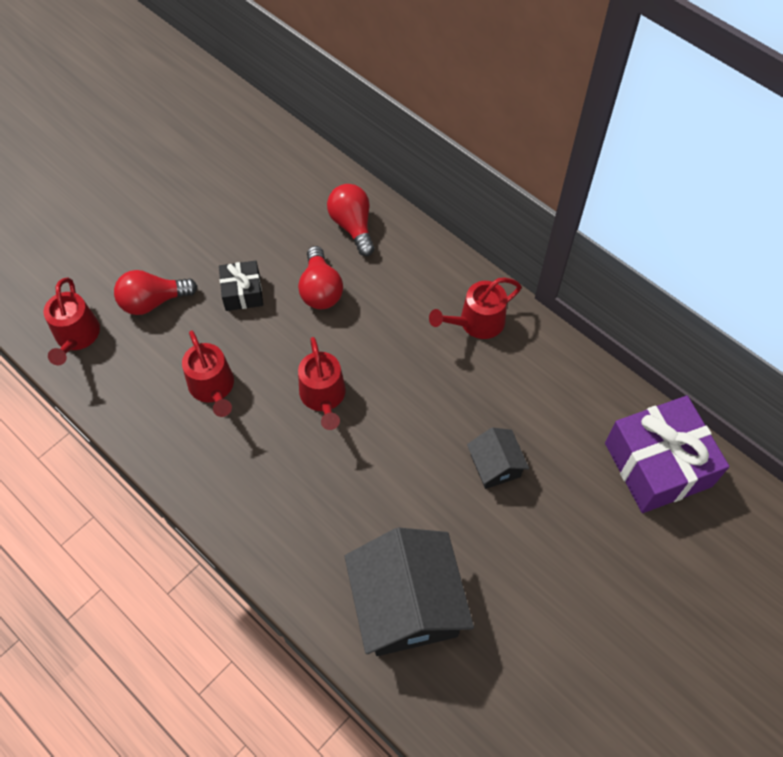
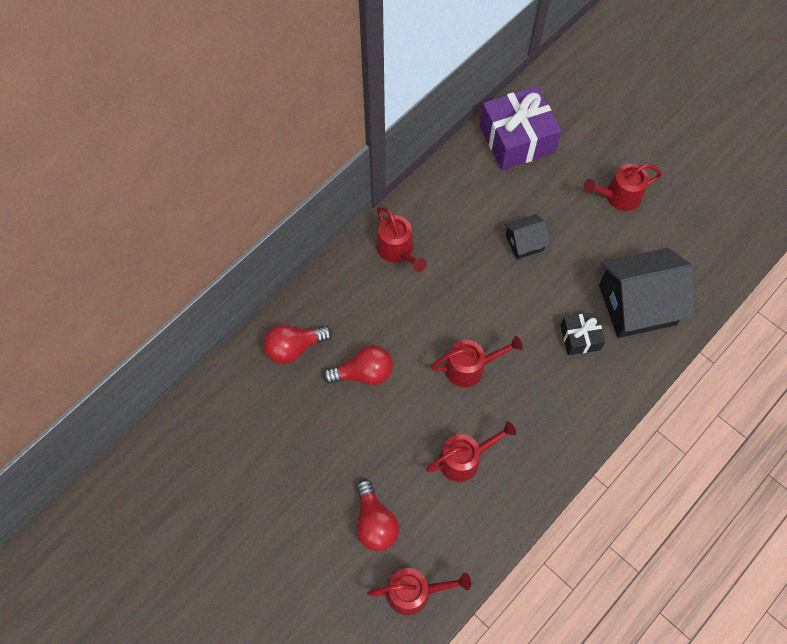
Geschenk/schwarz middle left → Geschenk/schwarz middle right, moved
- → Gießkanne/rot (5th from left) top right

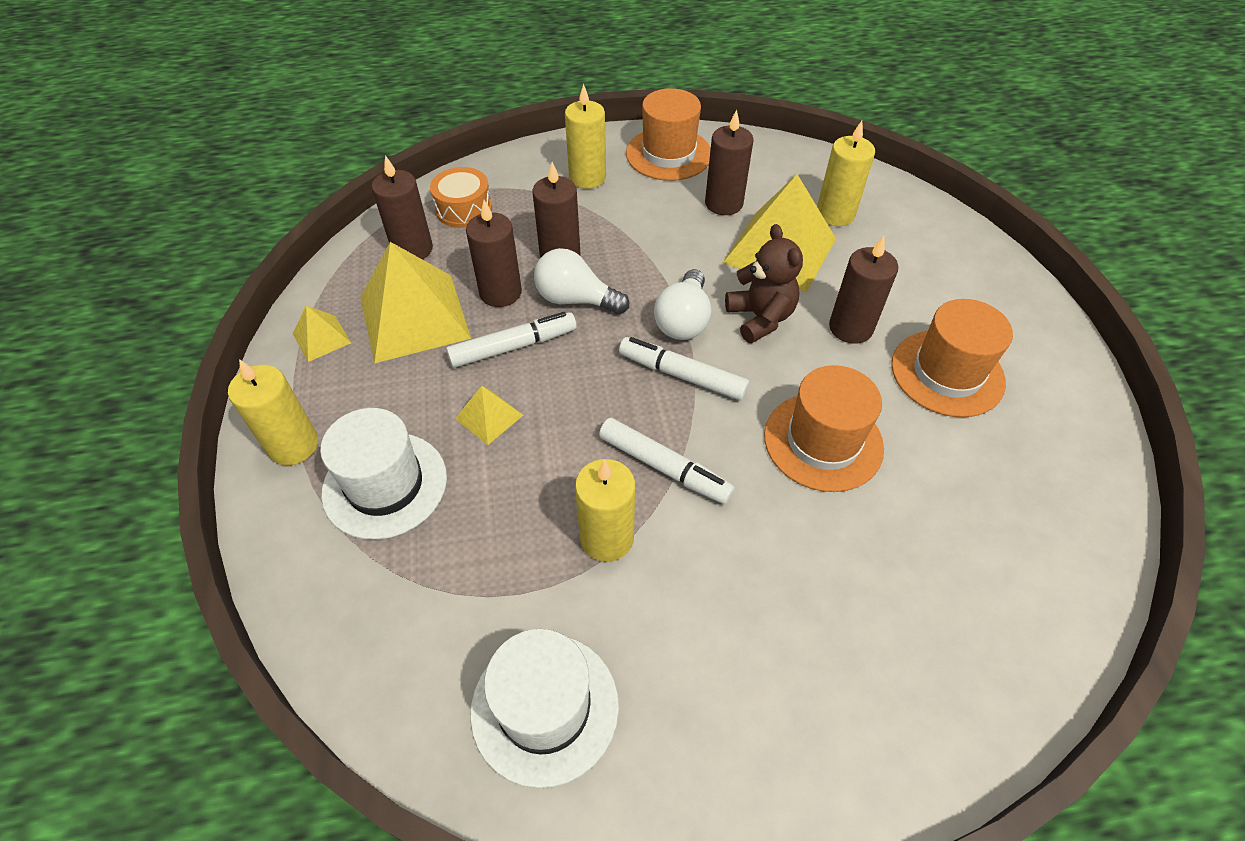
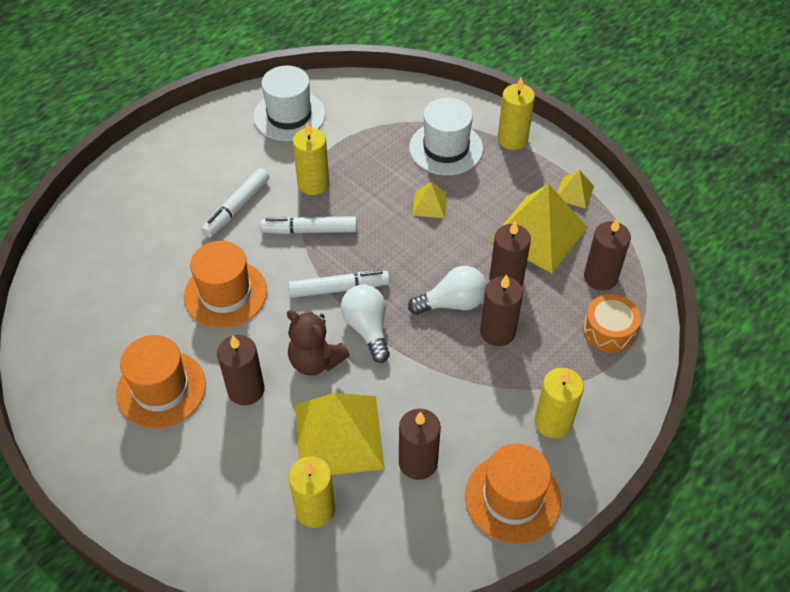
Filzstift/weiß (1st from left) centre → Filzstift/weiß (1st from left) middle left, moved

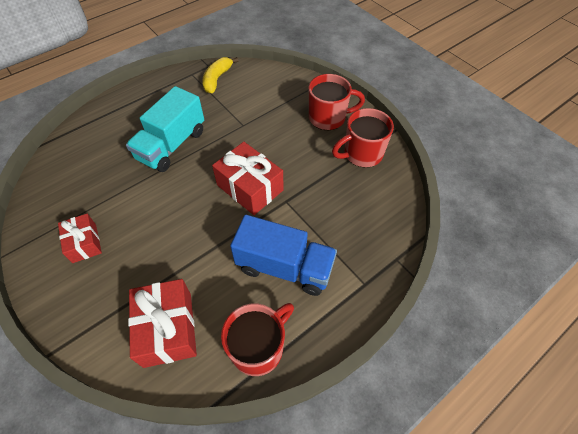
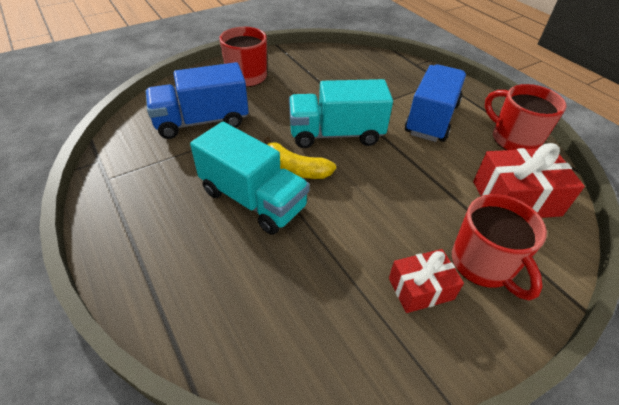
Banane/gelb top centre → Banane/gelb centre, moved
Geschenk/rot (3rd from left) centre → Lastwagen/türkis (2nd from left) top centre
Tasse/rot (3rd from left in the first image) top centre → Tasse/rot (2nd from left) middle right, moved
- → Lastwagen/blau (1st from left) top left

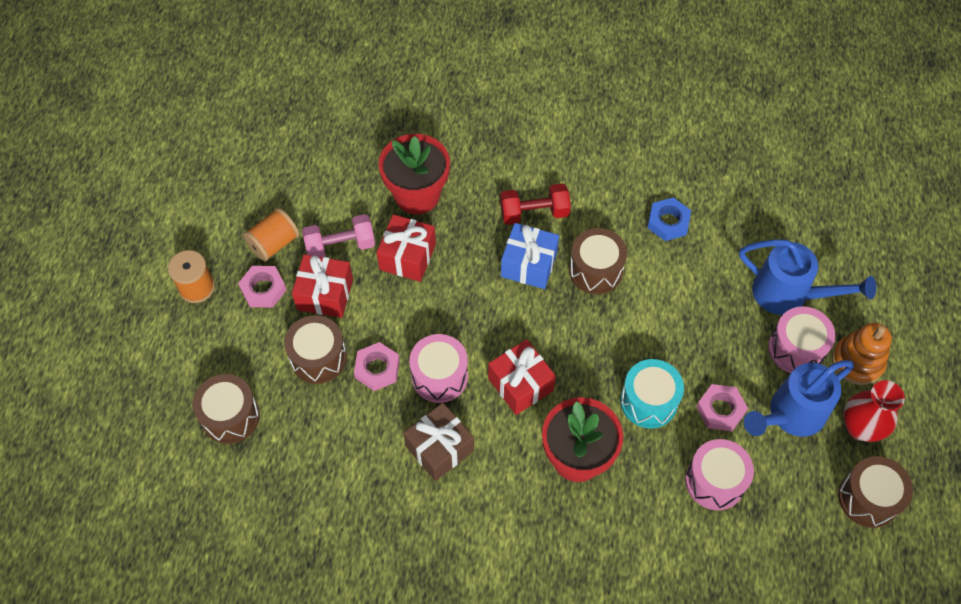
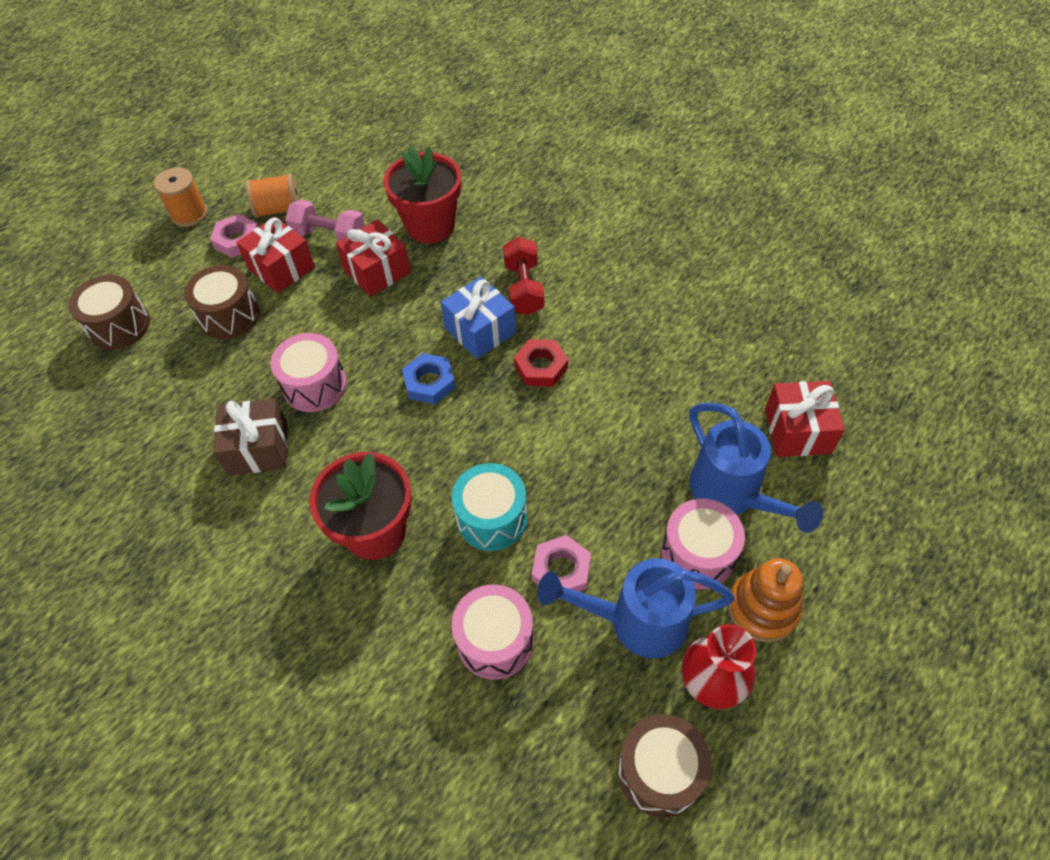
Sechskantmutter/rosa (2nd from left) centre → -
Geschenk/rot (3rd from left) centre → Geschenk/rot (3rd from left) middle right, moved
Hantel/rot centre → Hantel/rot top centre, 60 degrees clockwise
Trommel/braun (3rd from left) centre → Sechskantmutter/rot centre
Sechskantmutter/blau middle right → Sechskantmutter/blau centre, moved

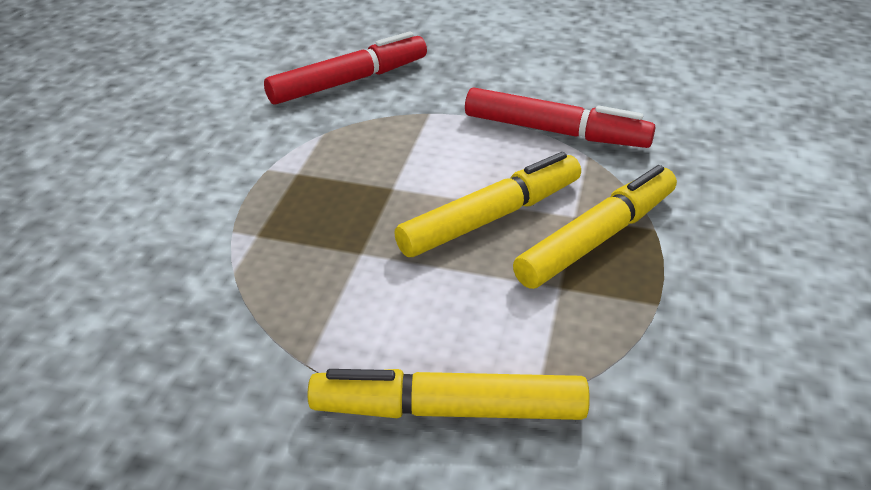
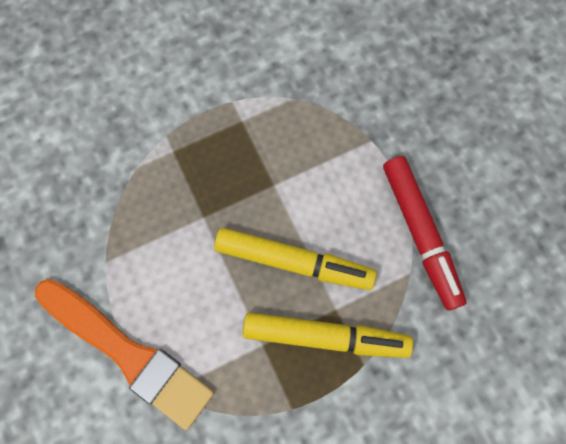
Filzstift/rot (1st from left) top centre → -
Filzstift/gelb (1st from left) bottom centre → Pinsel/orange bottom left

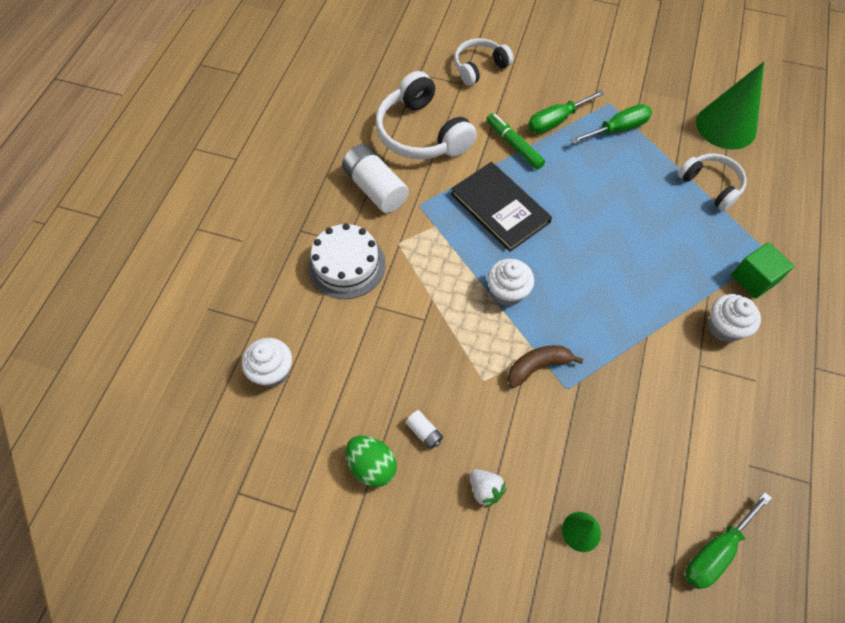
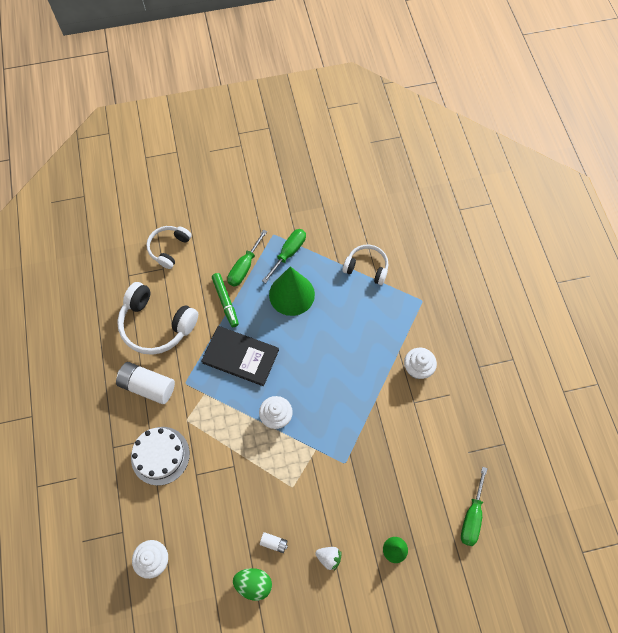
Filzstift/grün top centre → Filzstift/grün centre, 135 degrees counterclockwise
Banane/braun centre → -
Kegel/grün (2nd from left in the first image) top right → Kegel/grün (1st from left) centre, moved
Kubus/grün middle right → -

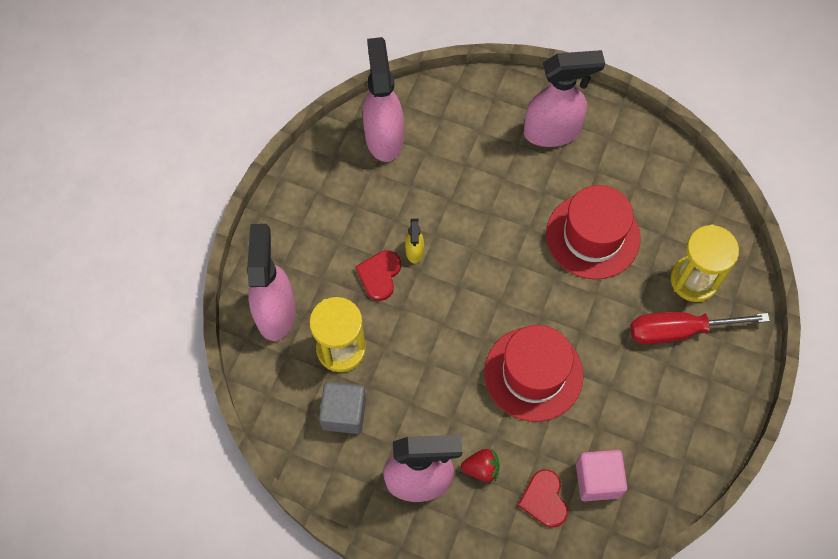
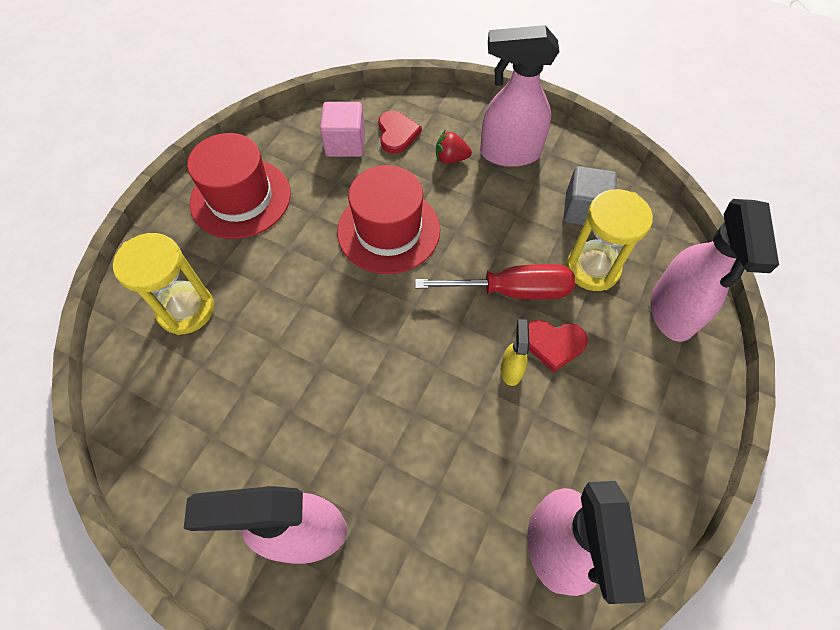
Herz/rot (1st from left in the first image) centre → Herz/rot (2nd from left) centre, 75 degrees clockwise
Hut/rot (2nd from left in the first image) middle right → Hut/rot (1st from left) top left, moved
Schraubenzieher/rot middle right → Schraubenzieher/rot centre, moved

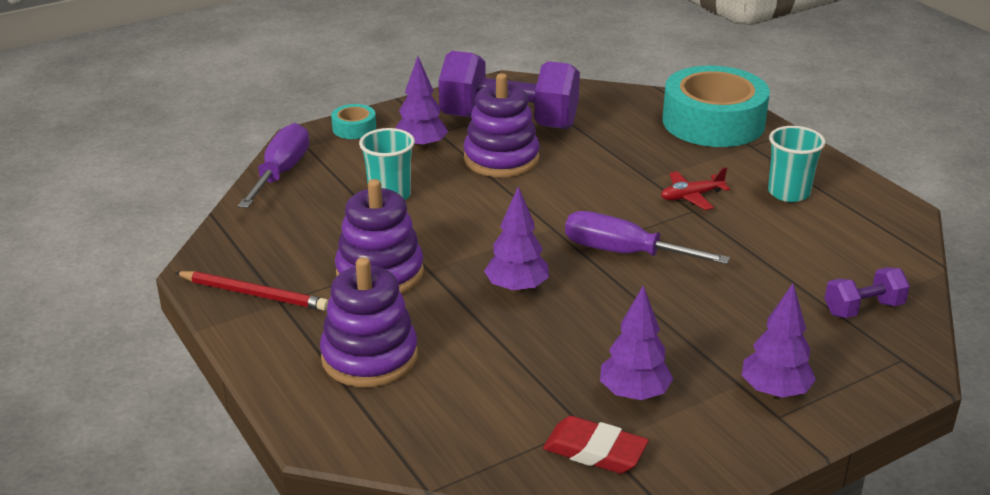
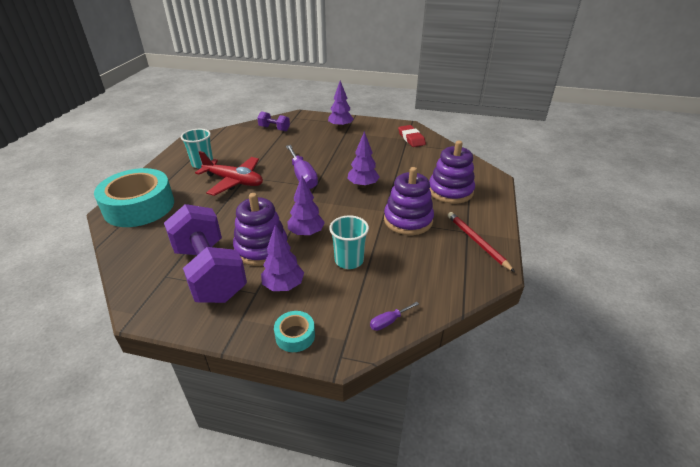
Schraubenzieher/lila (1st from left in the first image) middle left → Schraubenzieher/lila (2nd from left) bottom centre, x0.47
Baum/lila (3rd from left in the first image) bottom centre → Baum/lila (2nd from left) centre, moved
Flugzeug/rot middle right → Flugzeug/rot middle left, x1.83

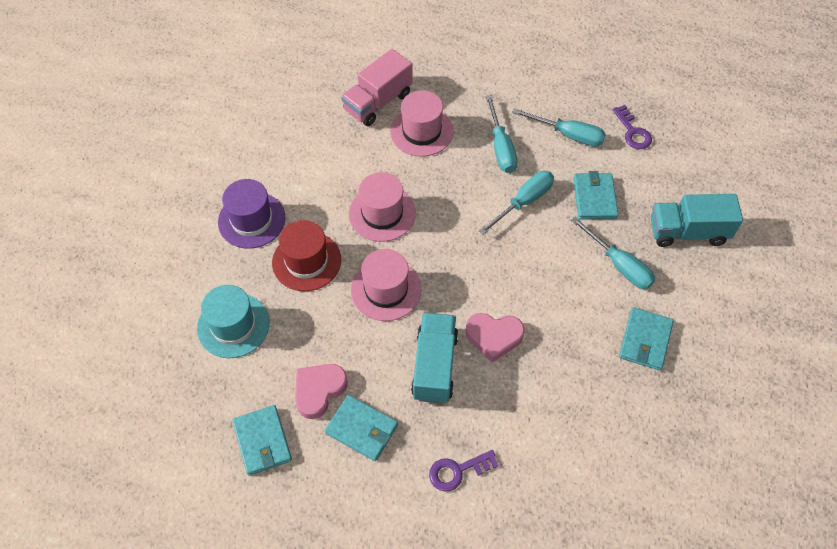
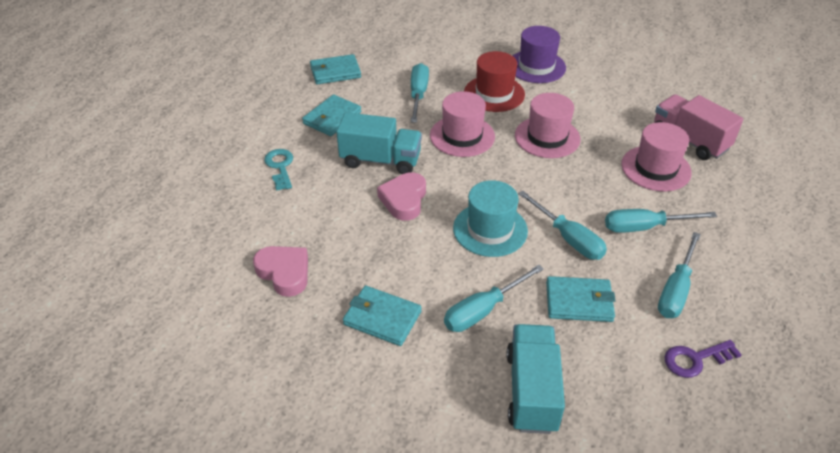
Hut/türkis middle left → Hut/türkis centre, moved
Herz/rosa (1st from left) bottom centre → Herz/rosa (1st from left) centre, moved
Schlüssel/lila (1st from left) bottom centre → Schlüssel/türkis middle left
- → Schraubenzieher/türkis (1st from left) top centre

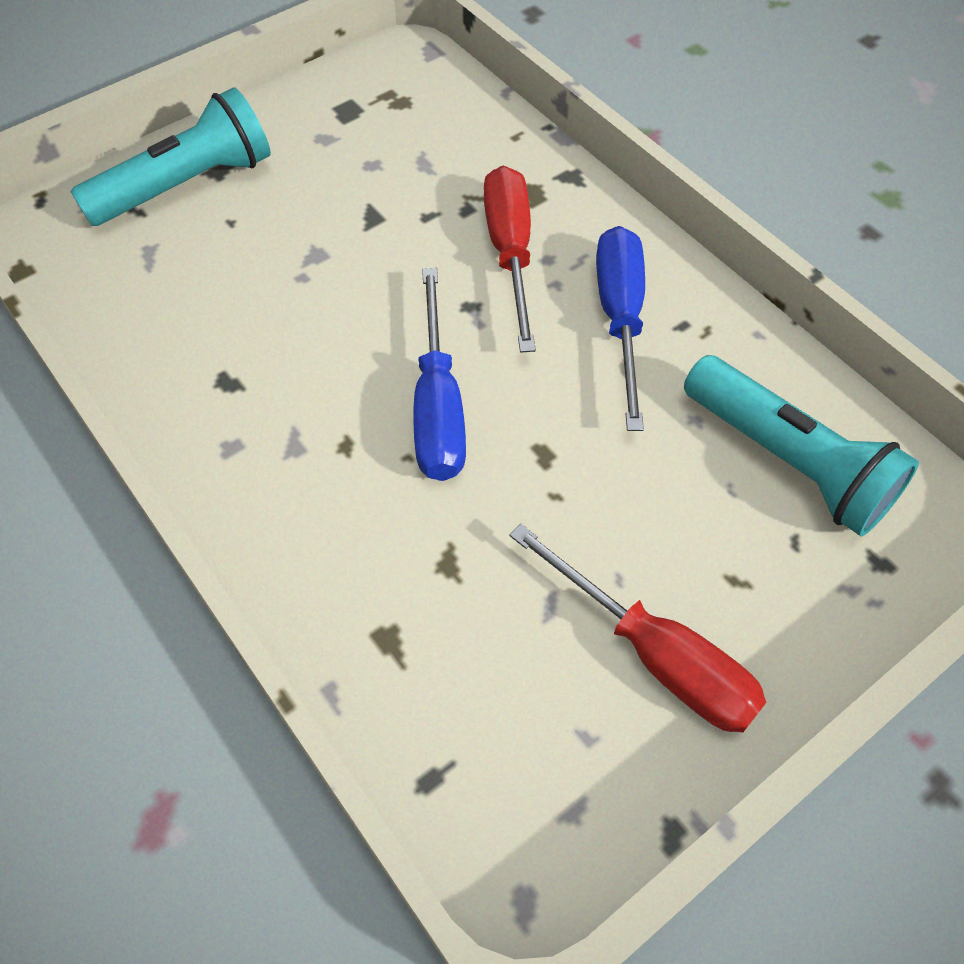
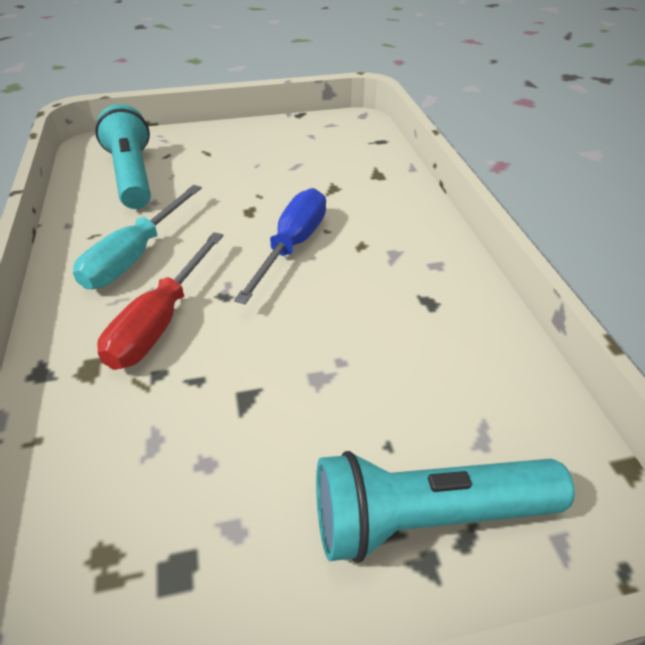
Schraubenzieher/rot (2nd from left) centre → -
Schraubenzieher/blau (2nd from left) centre → Schraubenzieher/türkis middle left

